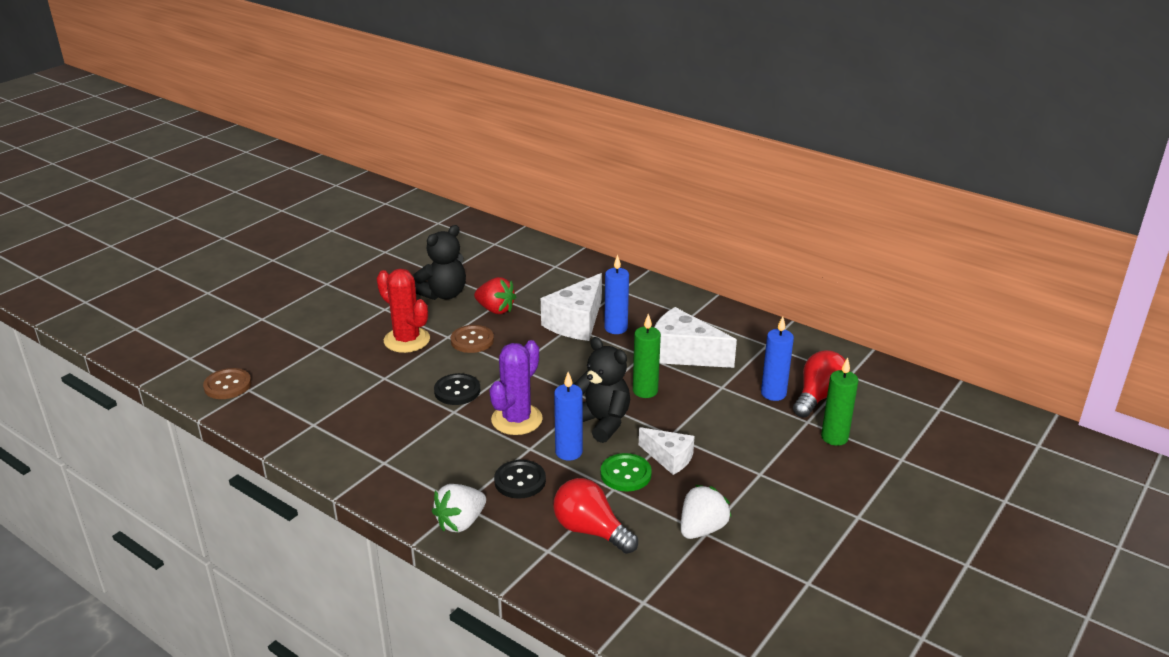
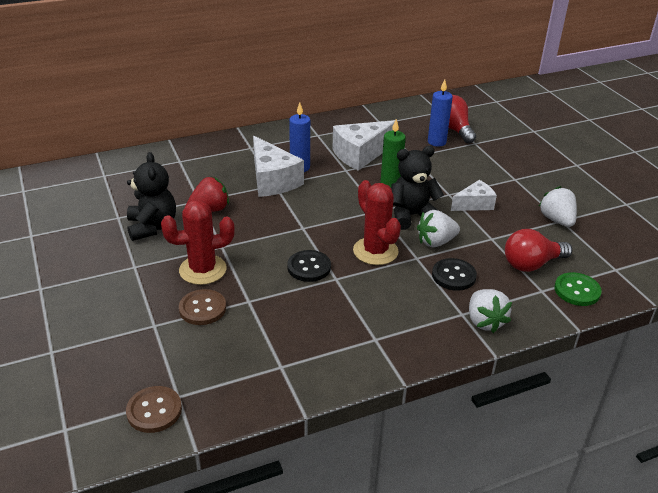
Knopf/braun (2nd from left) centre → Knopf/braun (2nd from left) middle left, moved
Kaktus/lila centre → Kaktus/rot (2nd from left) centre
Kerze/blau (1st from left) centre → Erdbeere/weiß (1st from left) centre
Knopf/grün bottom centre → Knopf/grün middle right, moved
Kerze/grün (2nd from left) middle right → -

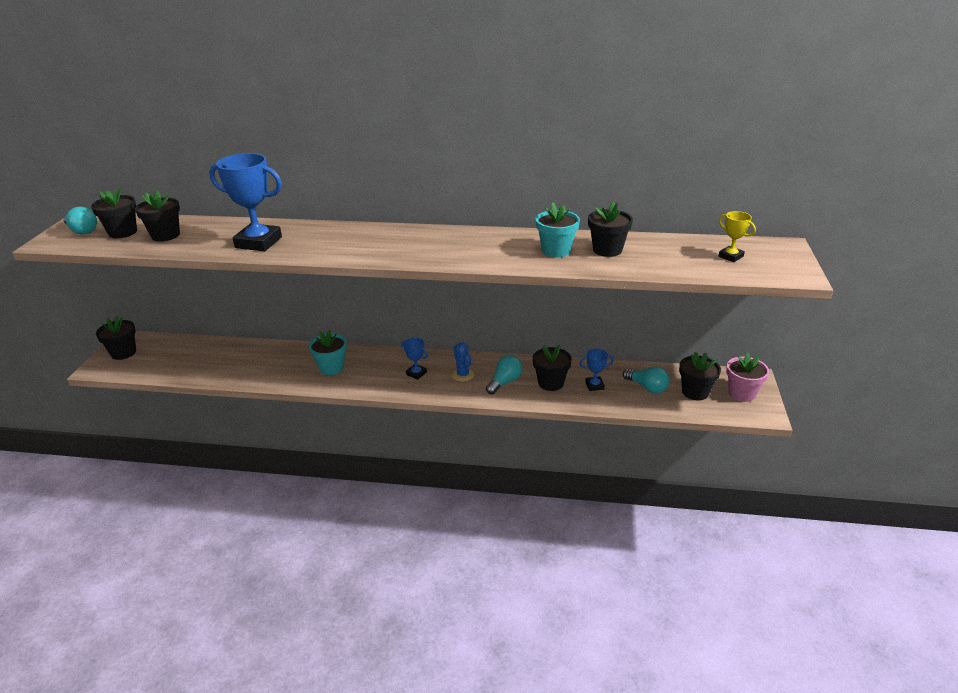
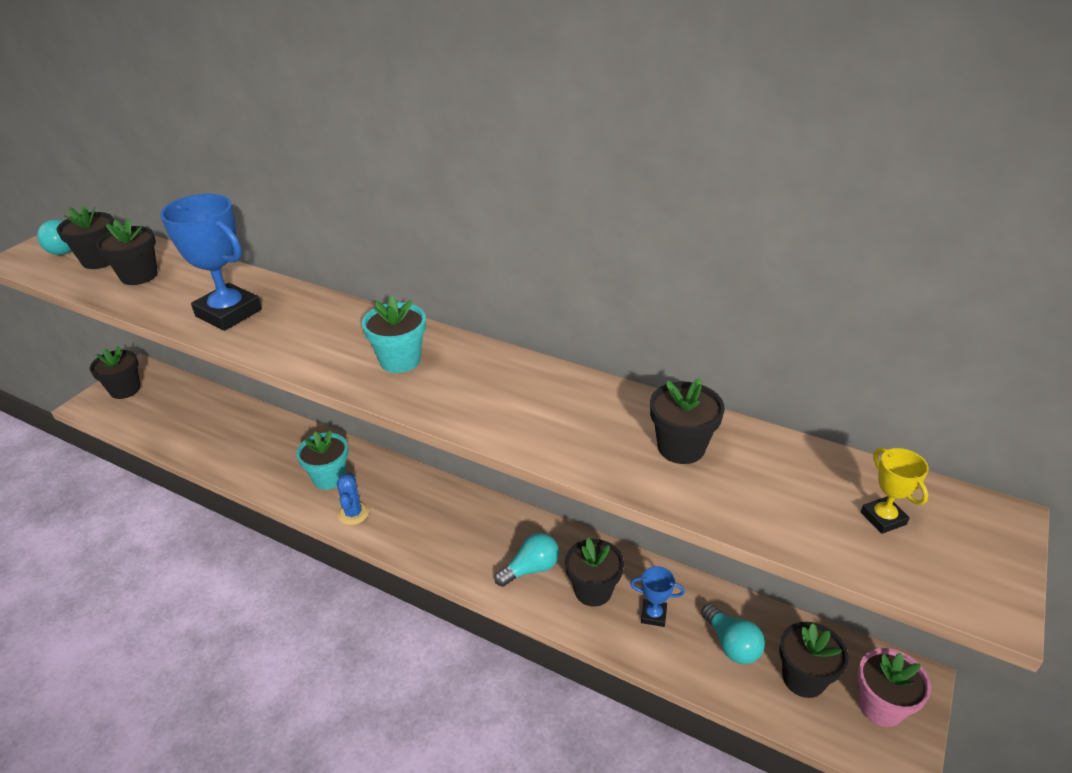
Pokal/blau (2nd from left) centre → -
Kaktus/blau centre → Kaktus/blau middle left, moved
Blumentopf/türkis (2nd from left) top centre → Blumentopf/türkis (2nd from left) centre, moved

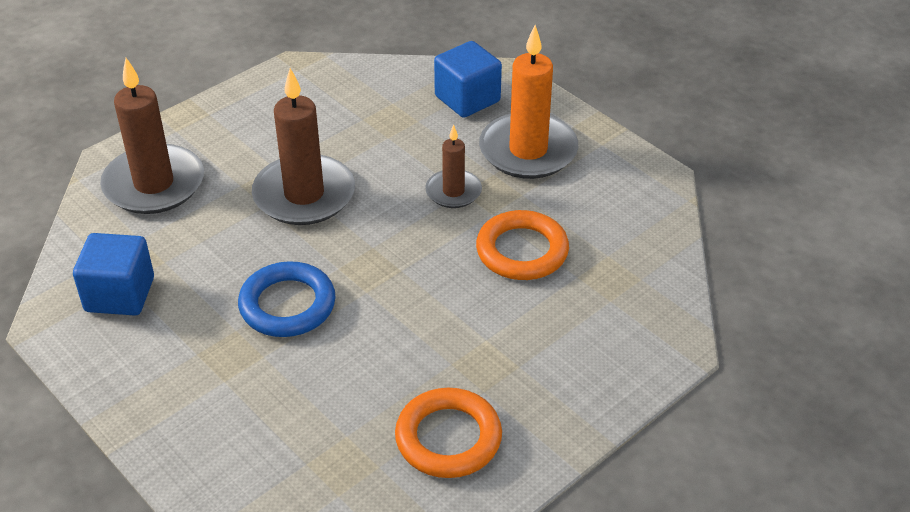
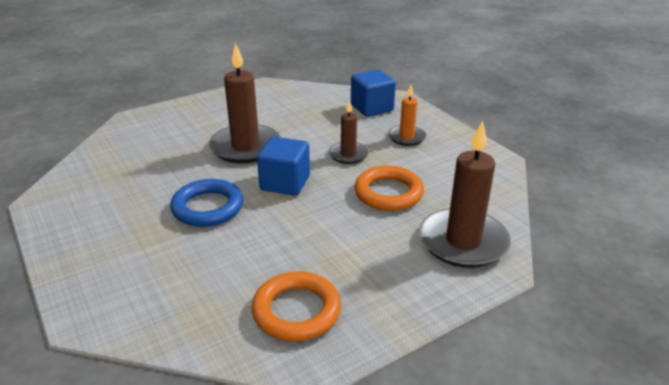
Kubus/blau (1st from left) middle left → Kubus/blau (1st from left) centre, moved
Kerze/braun (1st from left in the first image) top left → Kerze/braun (3rd from left) middle right, moved
Kerze/orange top centre, x0.55

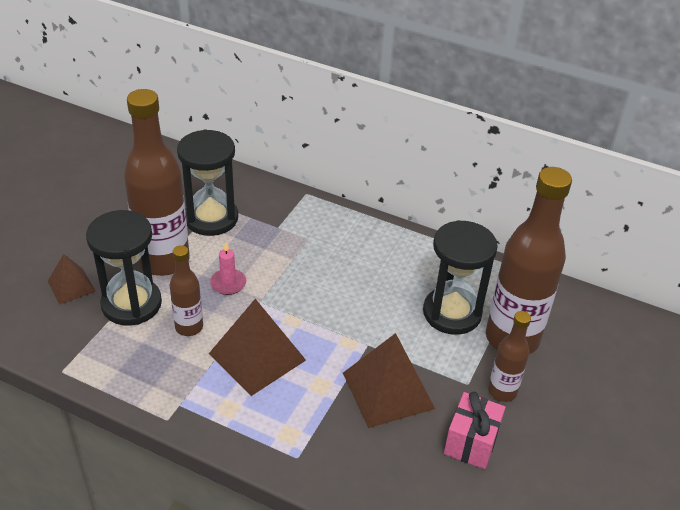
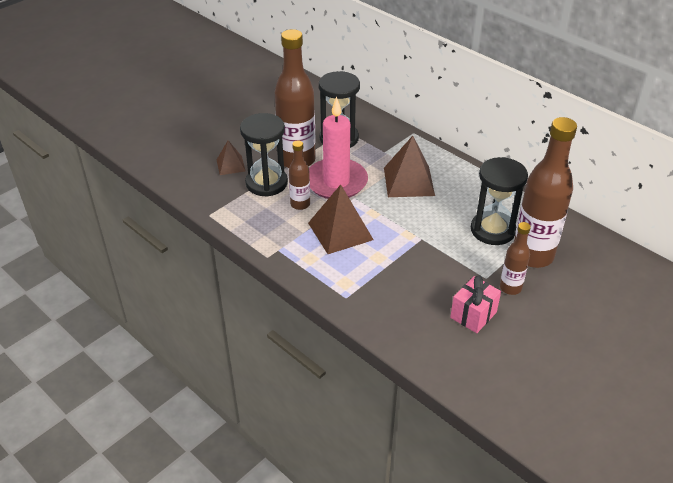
Kerze/rosa centre → Kerze/rosa top centre, x2.40
Pyramide/braun (3rd from left) bottom centre → Pyramide/braun (3rd from left) centre, moved

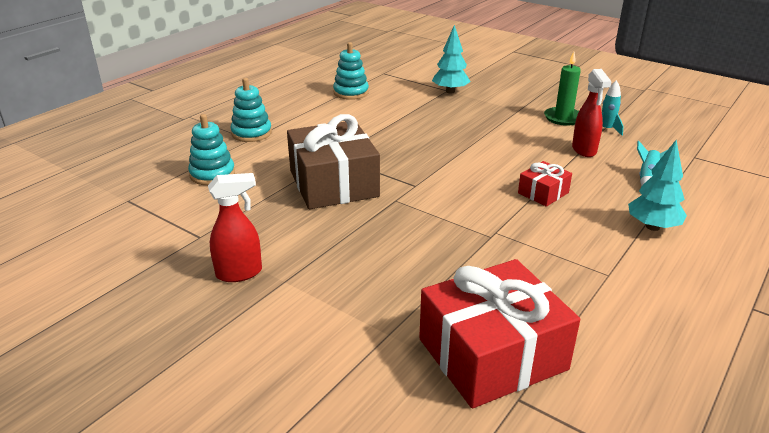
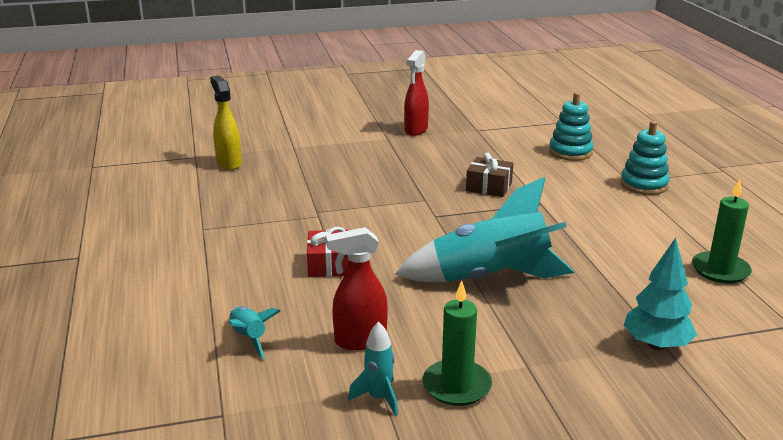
Geschenk/braun centre, x0.47
Stapelspielzeug/türkis (3rd from left) top centre → Kerze/grün (2nd from left) middle right
Geschenk/rot (1st from left) bottom centre → Sprühflasche/gelb top left
Sprühflasche/rot (2nd from left in the first image) top right → Sprühflasche/rot (1st from left) centre, 45 degrees counterclockwise
Baum/türkis (2nd from left) middle right → -
- → Rakete/türkis (3rd from left) centre

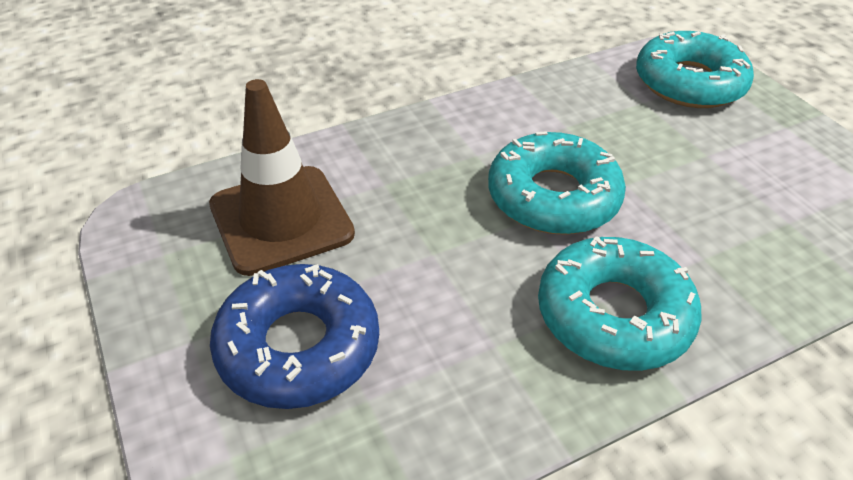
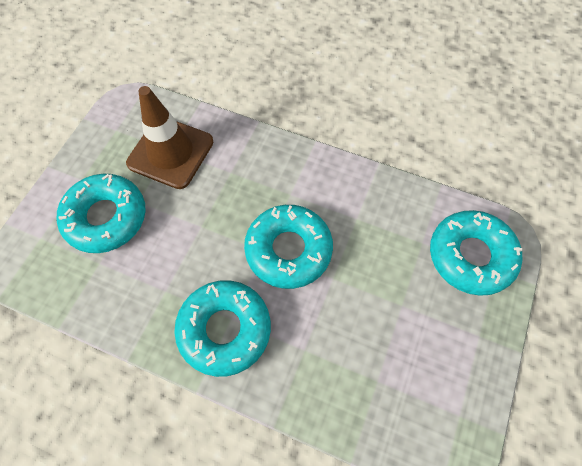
Donut/blau bottom centre → Donut/türkis (1st from left) middle left

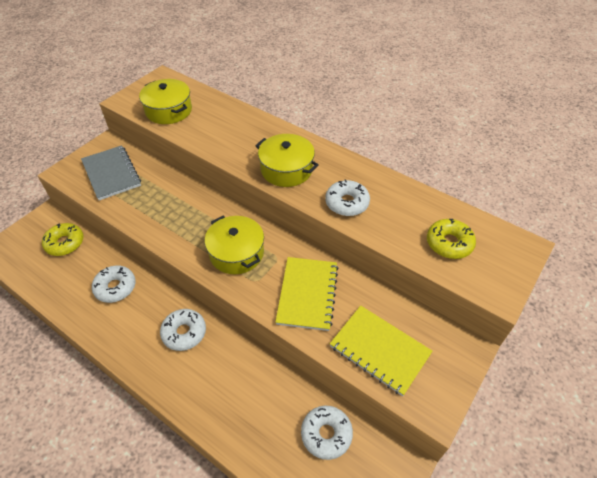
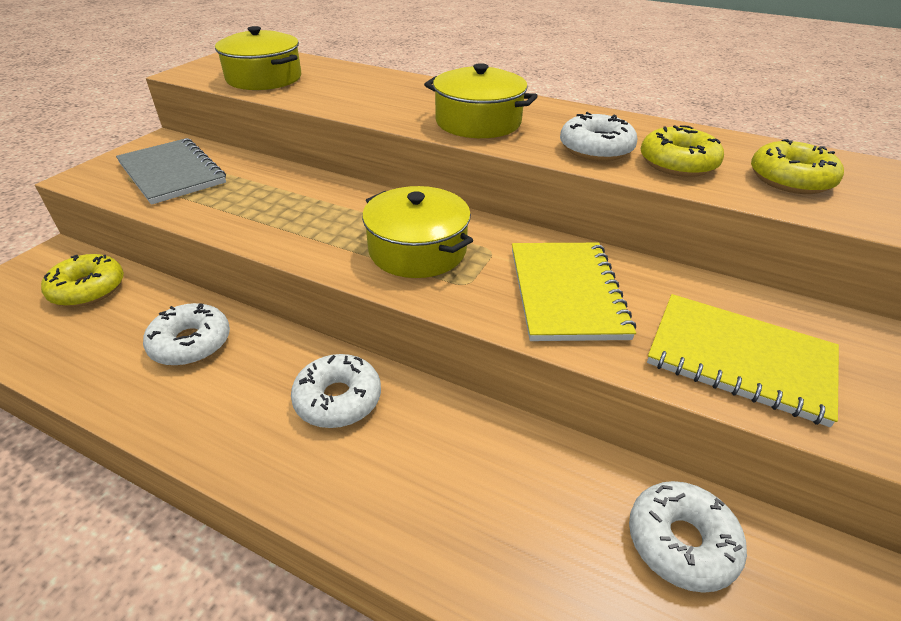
- → Donut/gelb (2nd from left) top right

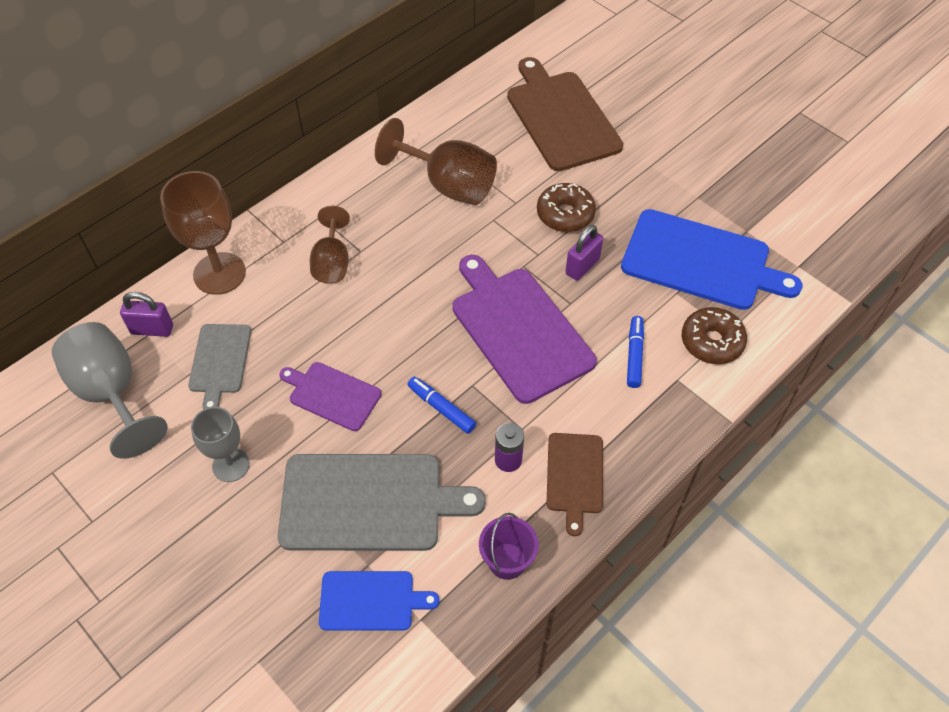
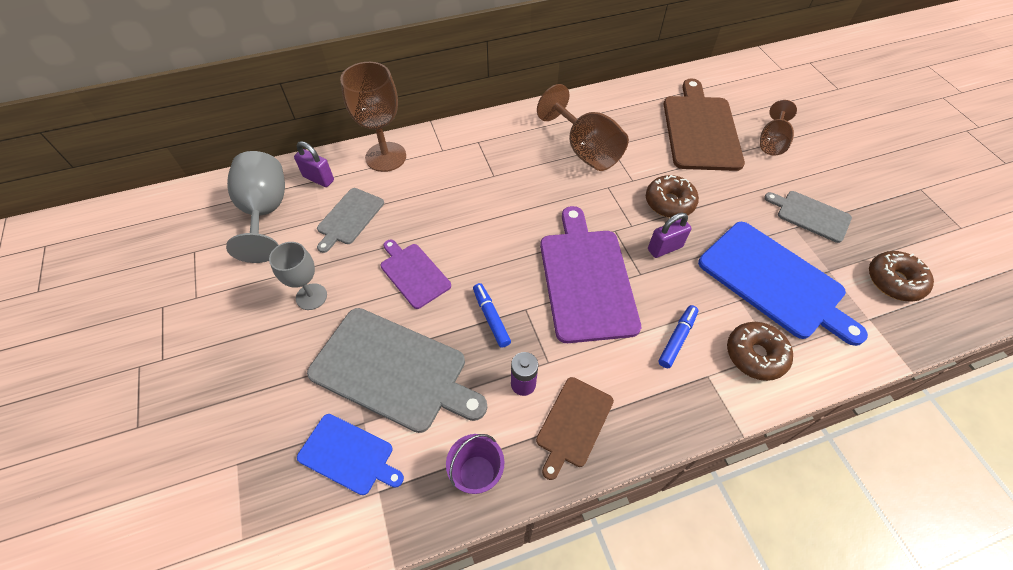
Kelch/braun (2nd from left in the first image) centre → Kelch/braun (3rd from left) top right, moved
- → Schneidebrett/grau (3rd from left) middle right
- → Donut/braun (3rd from left) middle right

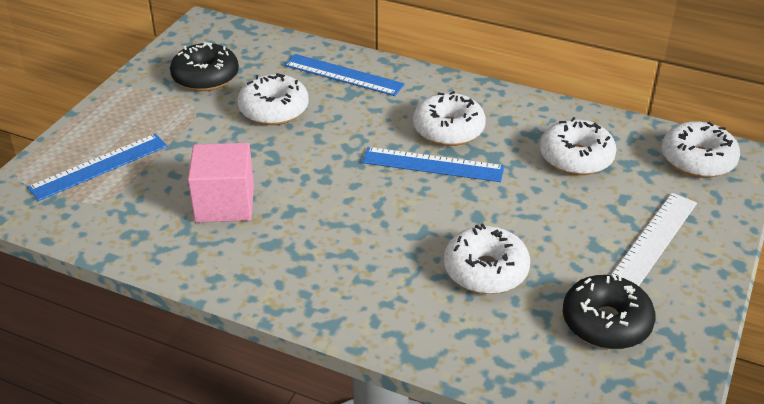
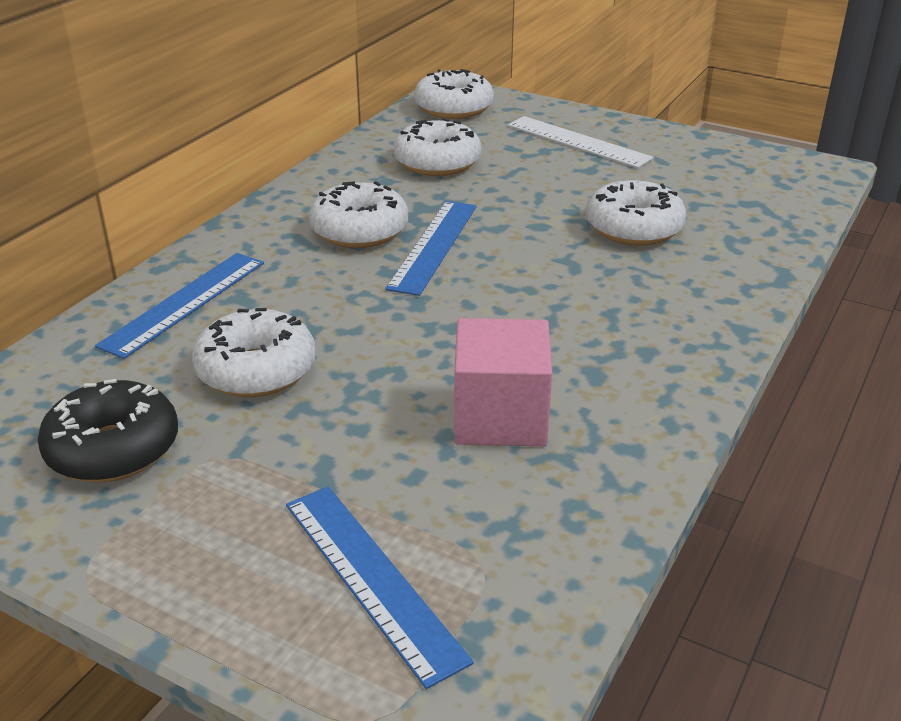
Donut/schwarz (2nd from left) bottom right → -

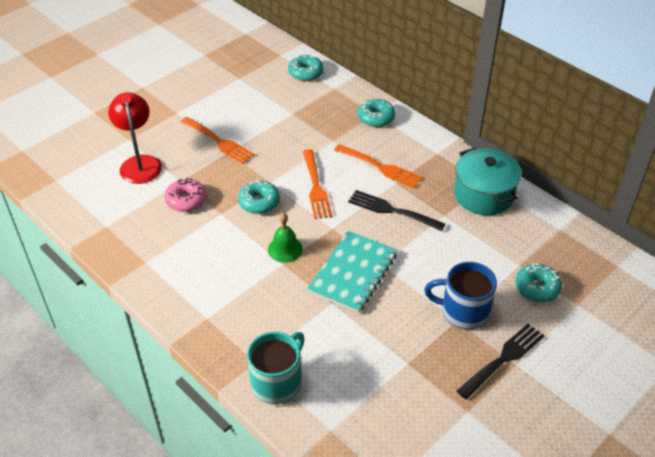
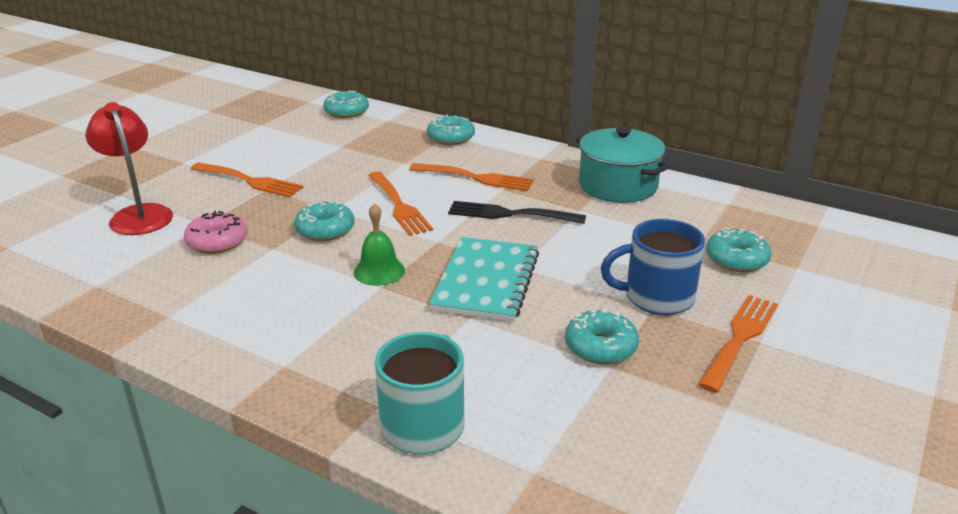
Gabel/schwarz (2nd from left) bottom right → Gabel/orange (4th from left) bottom right
- → Donut/türkis (4th from left) centre

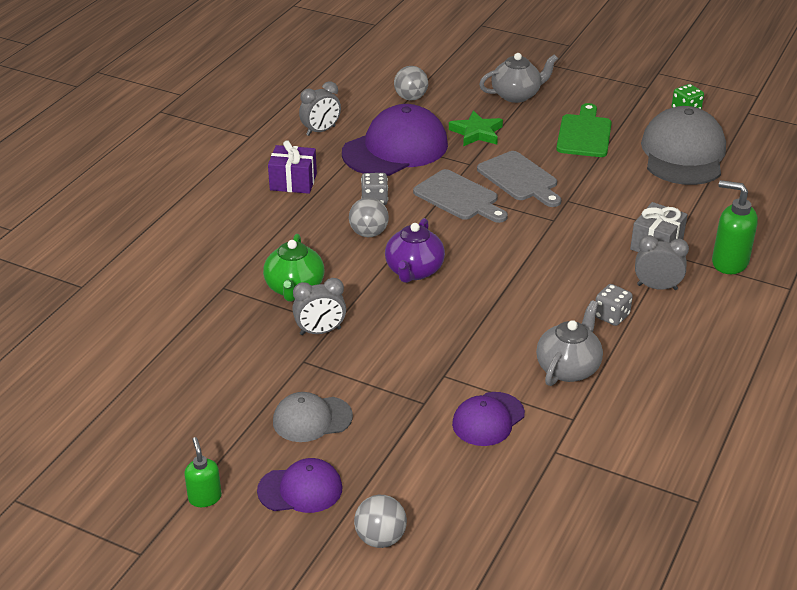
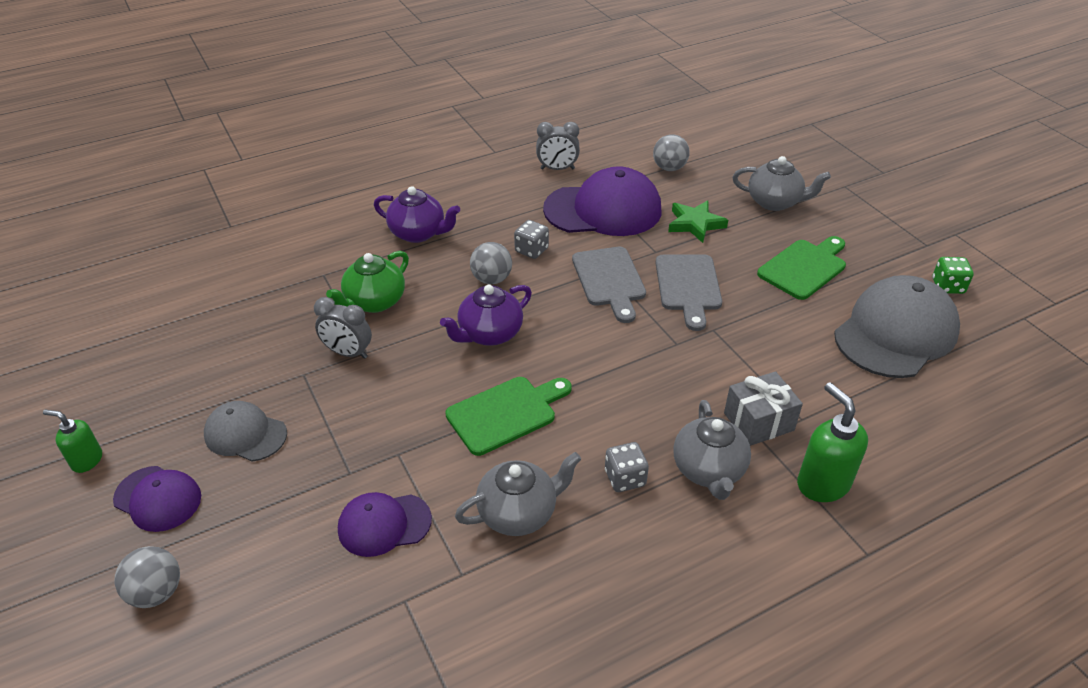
Seifenspender/grün (1st from left) bottom left → Seifenspender/grün (1st from left) middle left, 90 degrees counterclockwise
Geschenk/lila top centre → -
Wecker/grau (3rd from left) middle right → Teekanne/grau (2nd from left) centre
- → Teekanne/lila (1st from left) top centre
- → Schneidebrett/grün (1st from left) centre

